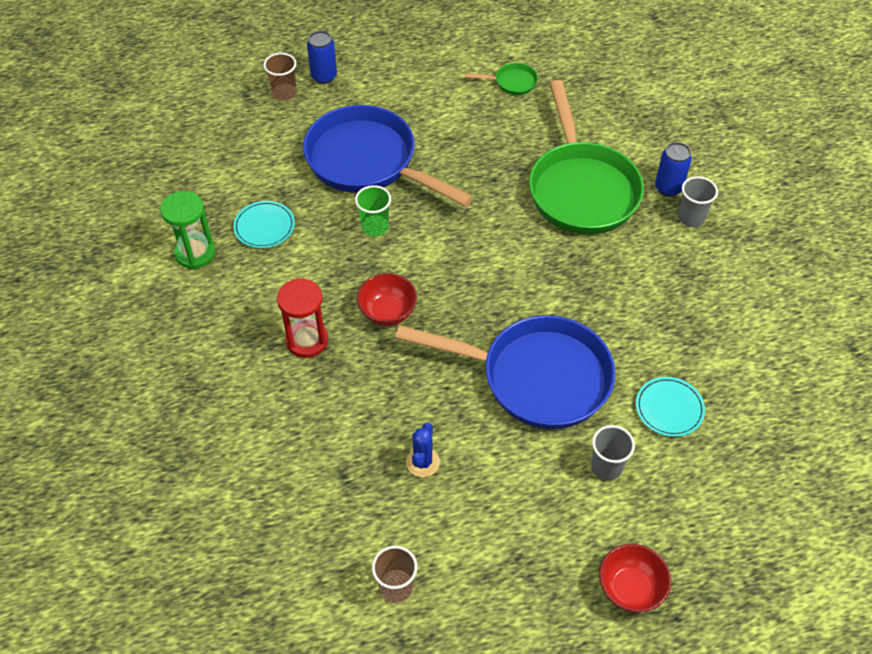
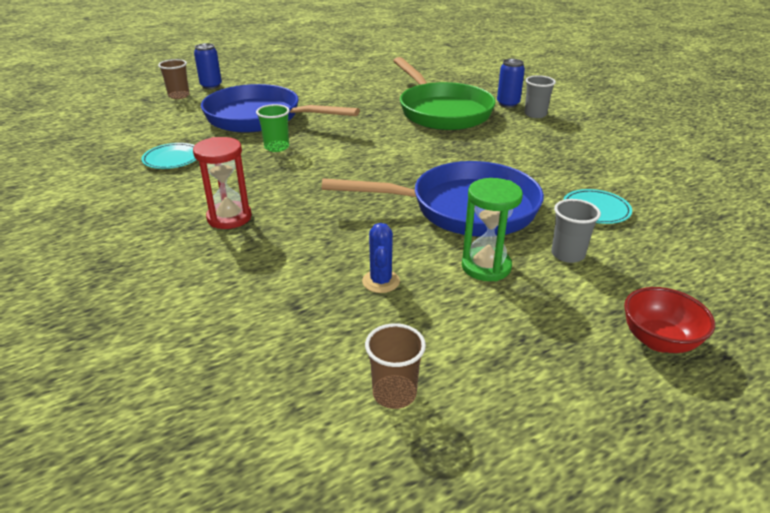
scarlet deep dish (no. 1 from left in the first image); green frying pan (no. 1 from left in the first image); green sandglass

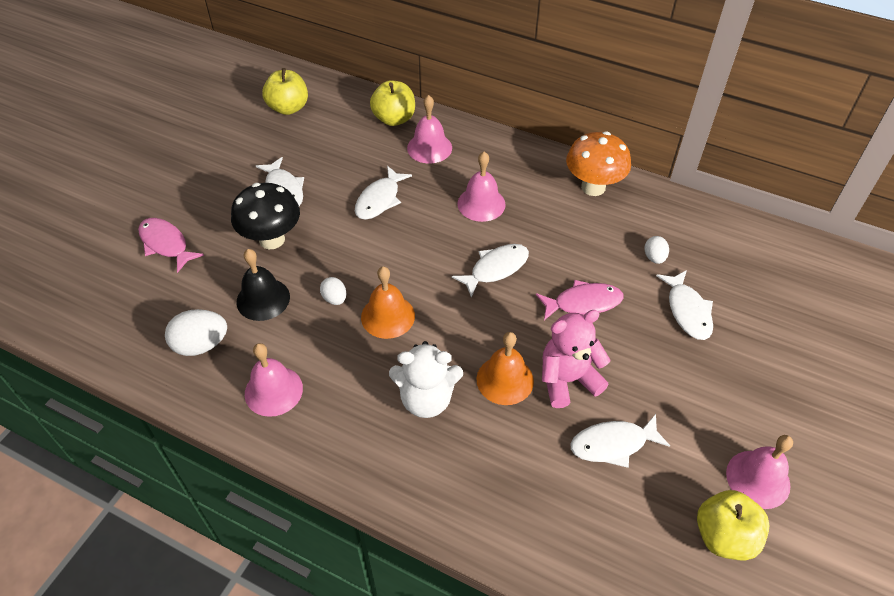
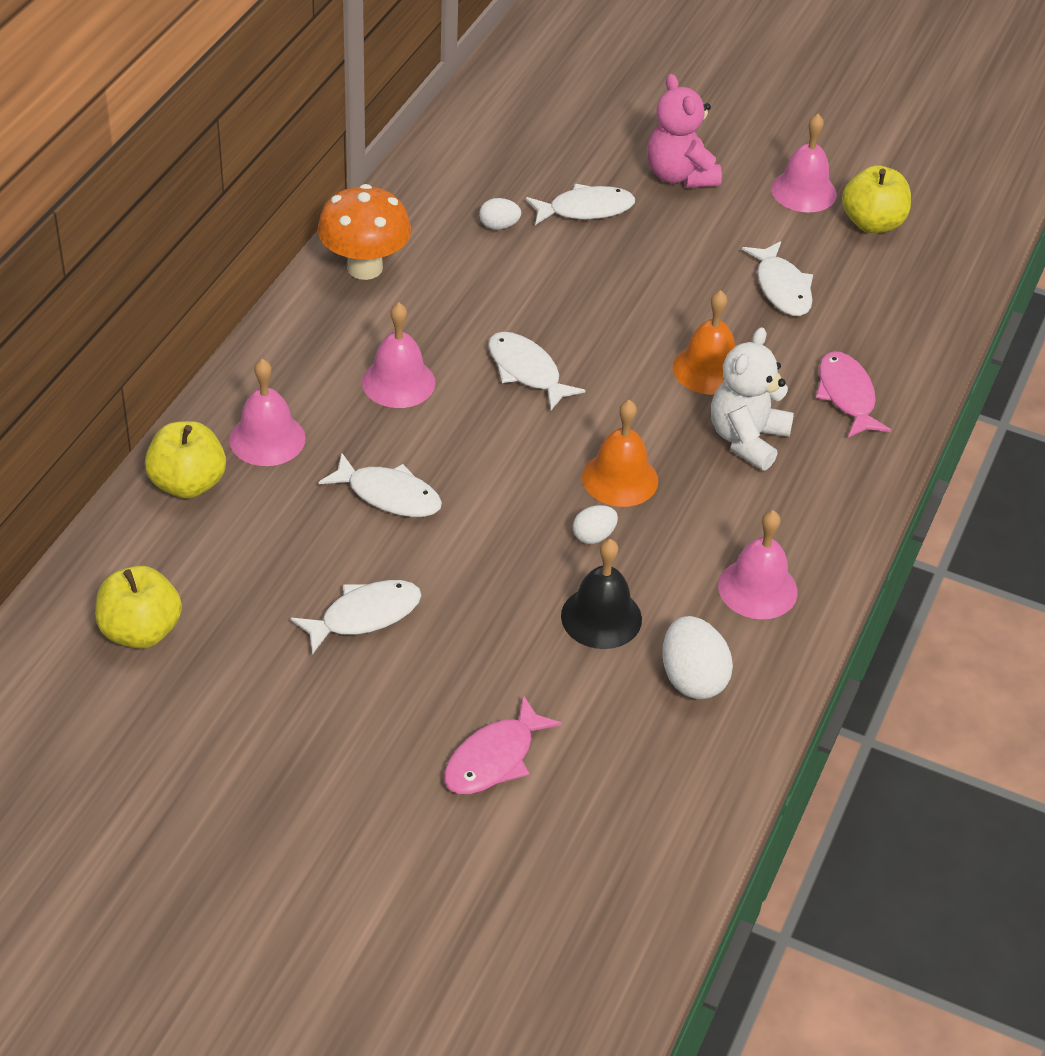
ebony toadstool; pink toy fish (no. 2 from left); pink teddy bear; snow-white teddy bear

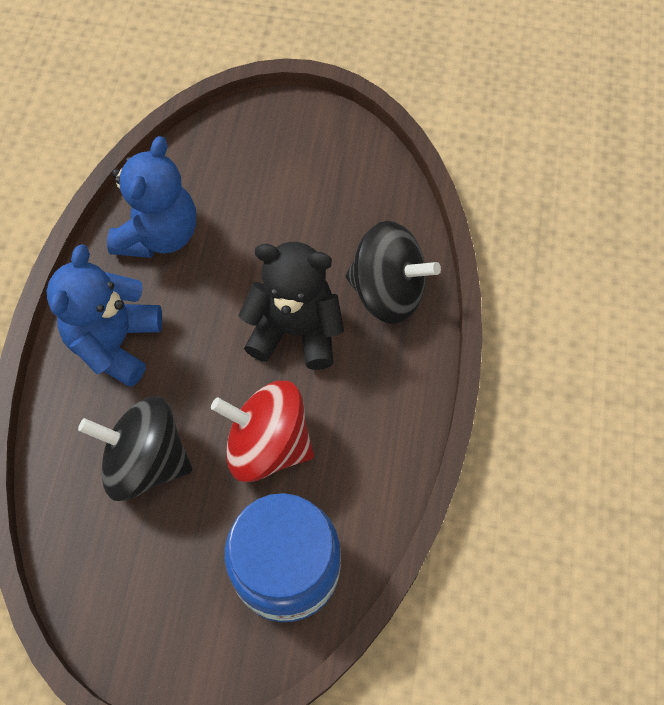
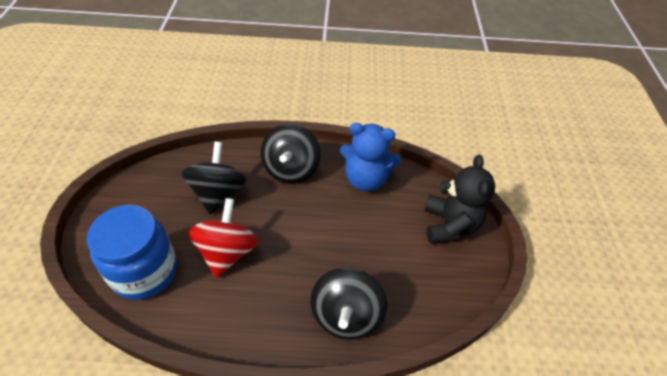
ebony teddy bear; ebony toy top (no. 2 from left)

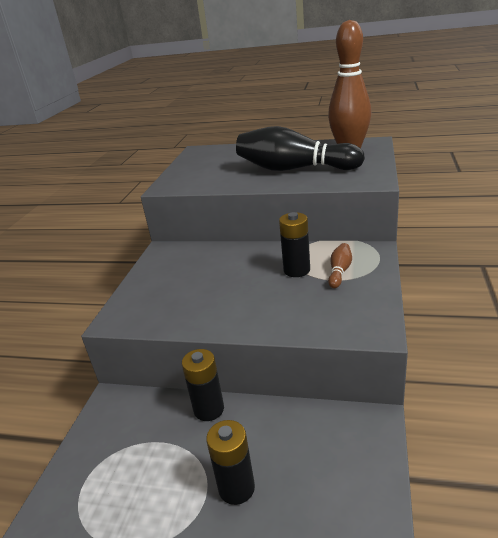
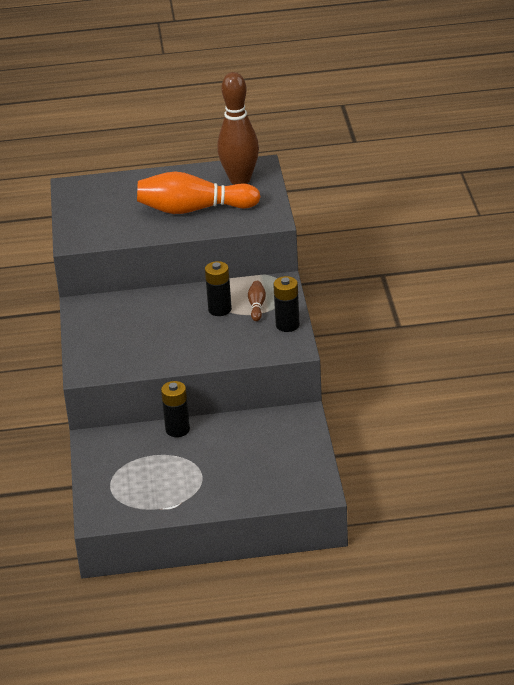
ebony power cell (no. 3 from left); orange tenpin

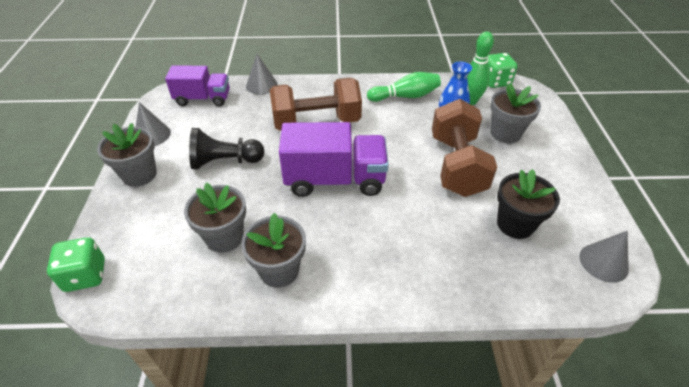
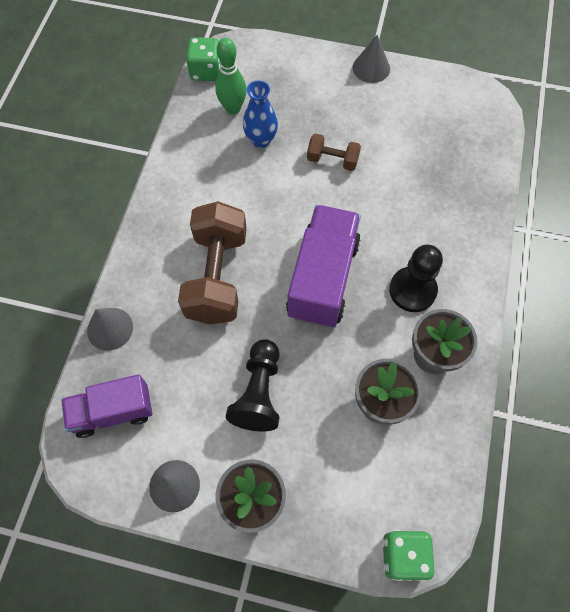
green tenpin (no. 1 from left in the first image); gray potted plant (no. 4 from left in the first image); ebony potted plant; ebony chess pawn (no. 2 from left); gray cone (no. 3 from left); royal purple lorry (no. 1 from left); brown free weight (no. 2 from left)

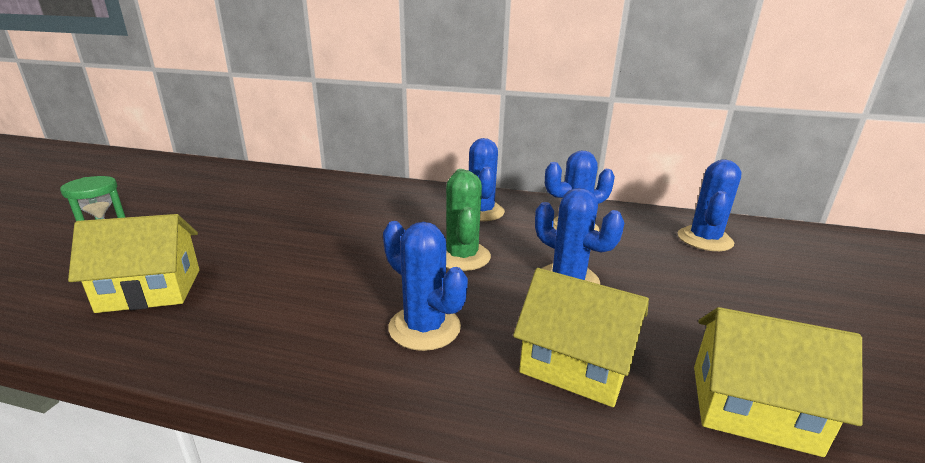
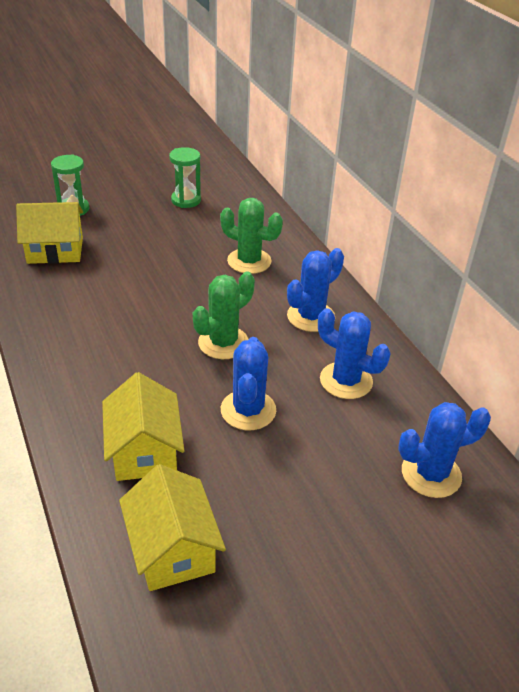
cobalt prickly plant (no. 1 from left in the first image); green sandglass (no. 2 from left); green prickly plant (no. 2 from left); bright yellow toy house (no. 1 from left)

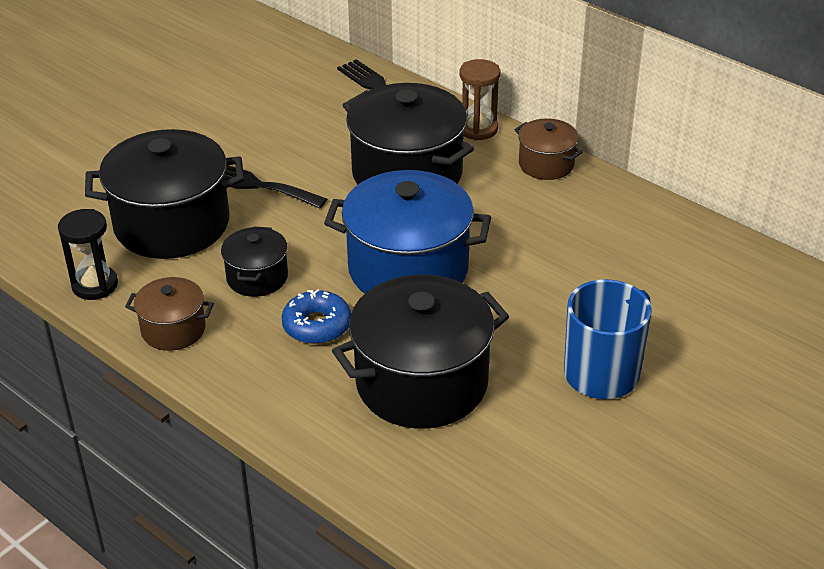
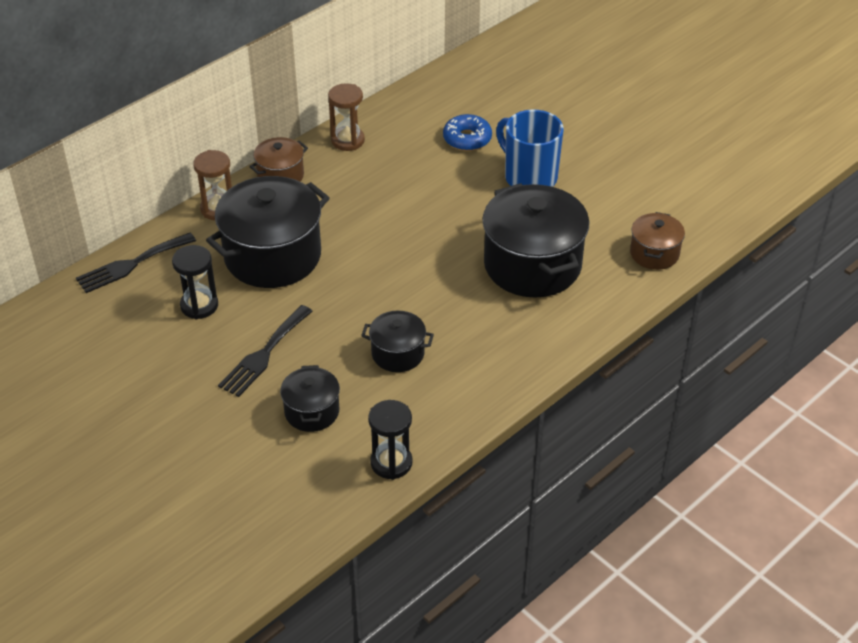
cobalt stockpot; ebony sandglass (no. 1 from left); brown sandglass (no. 2 from left); brown stockpot (no. 2 from left); cobalt glazed donut; ebony stockpot (no. 2 from left)

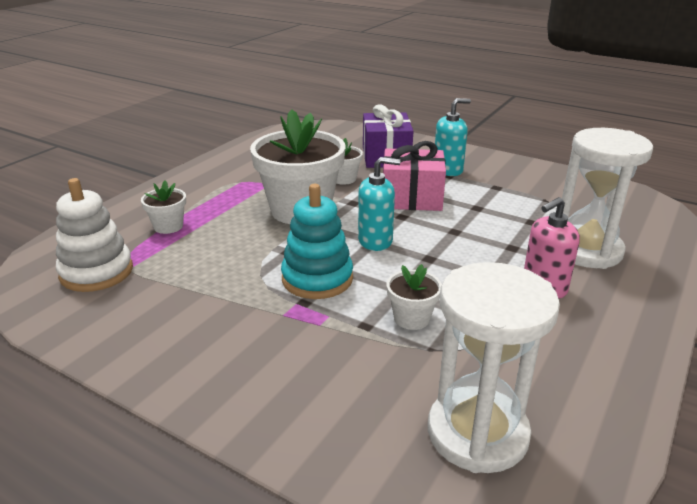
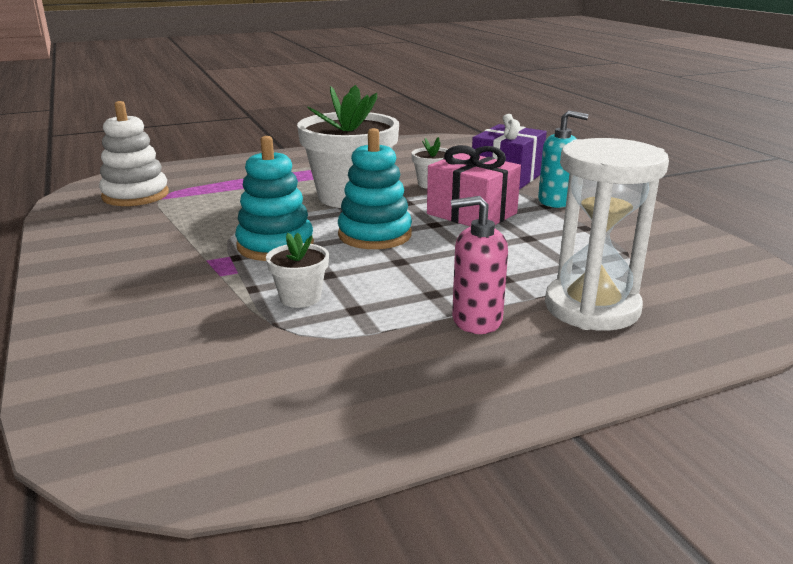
snow-white potted plant (no. 1 from left in the first image); snow-white sandglass (no. 1 from left in the first image); teal stacking rings (no. 2 from left)

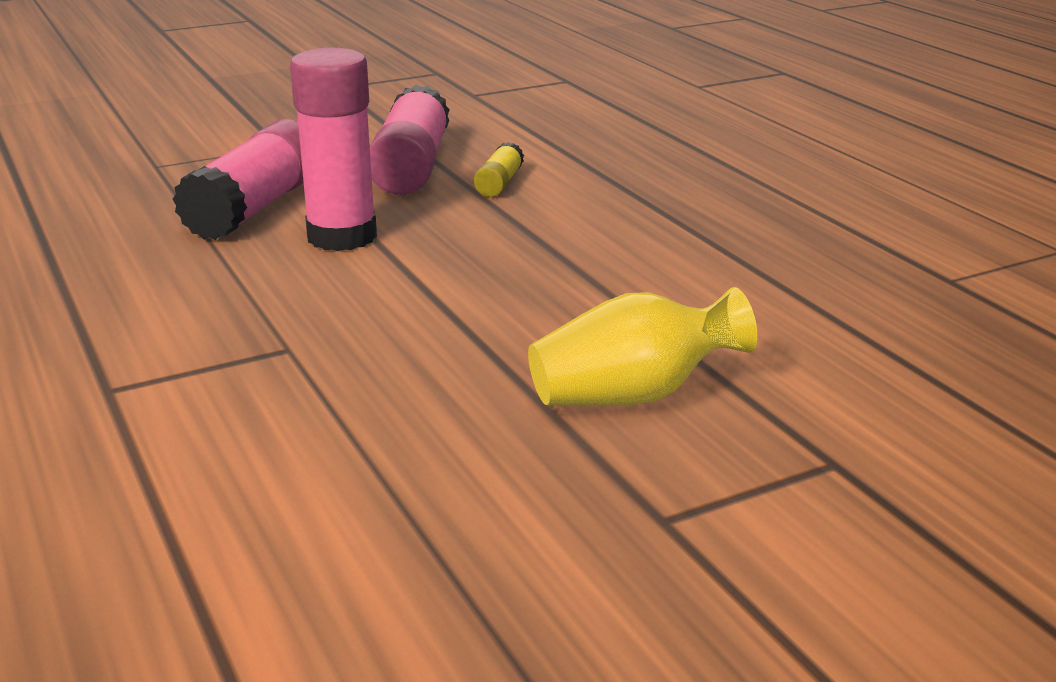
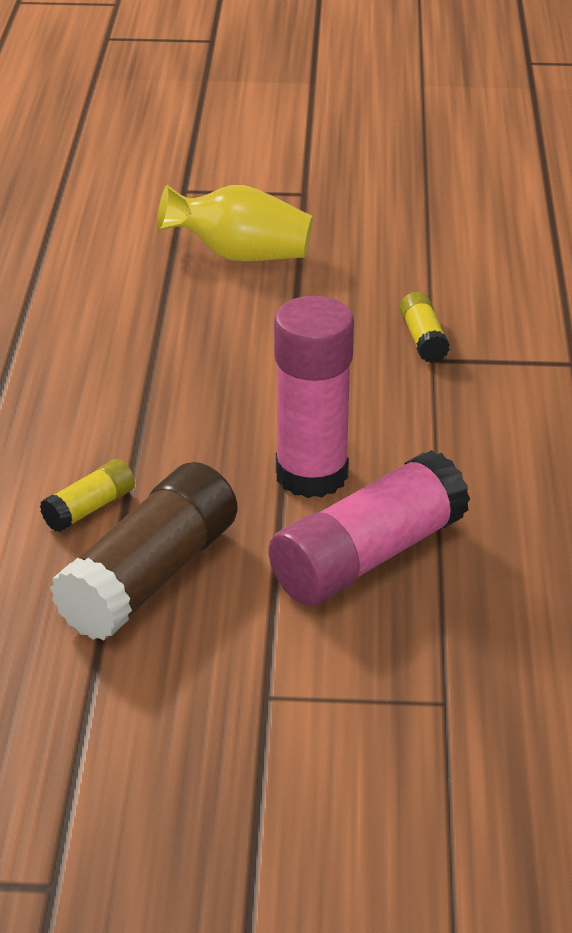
bright yellow glue (no. 2 from left); brown glue

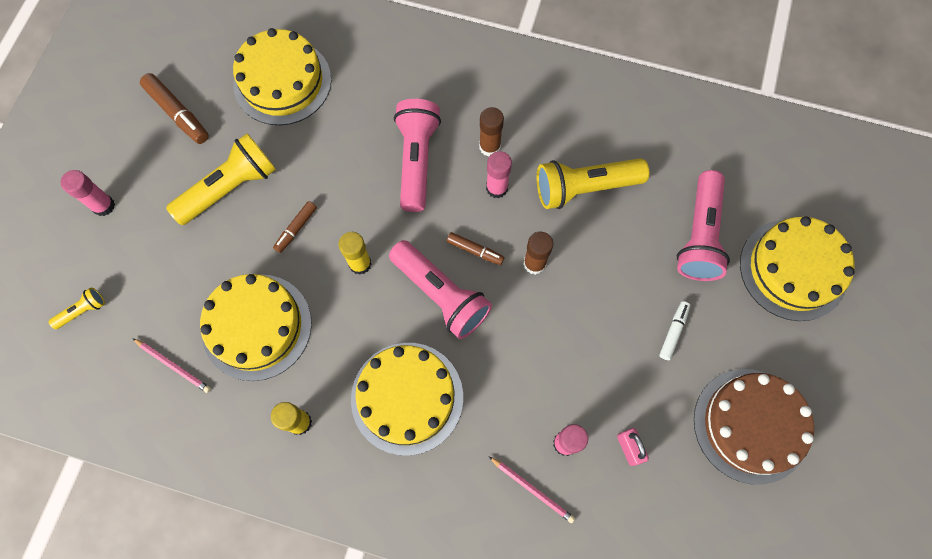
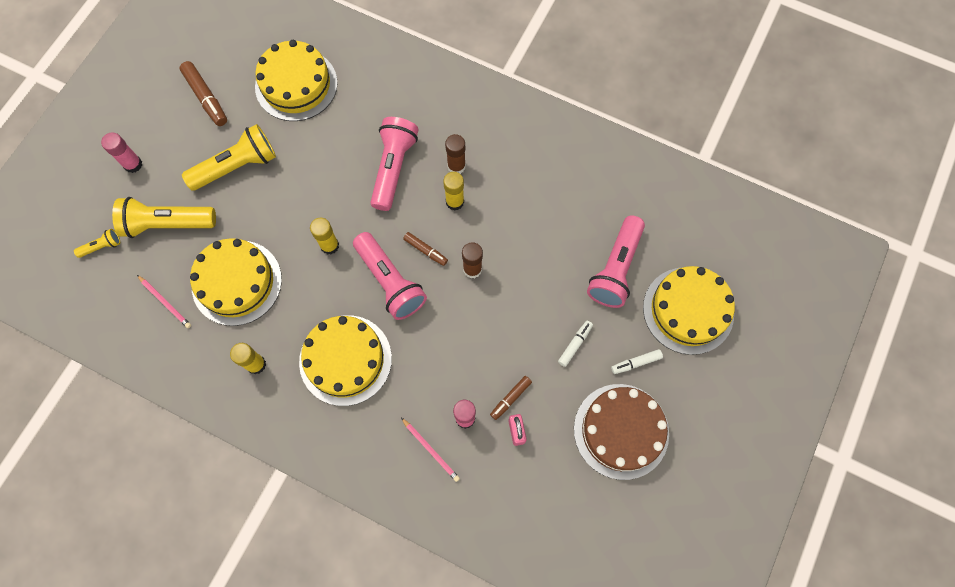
snow-white marker pen (no. 2 from left); brown marker pen (no. 3 from left); bright yellow flashlight (no. 2 from left); bright yellow glue (no. 3 from left)

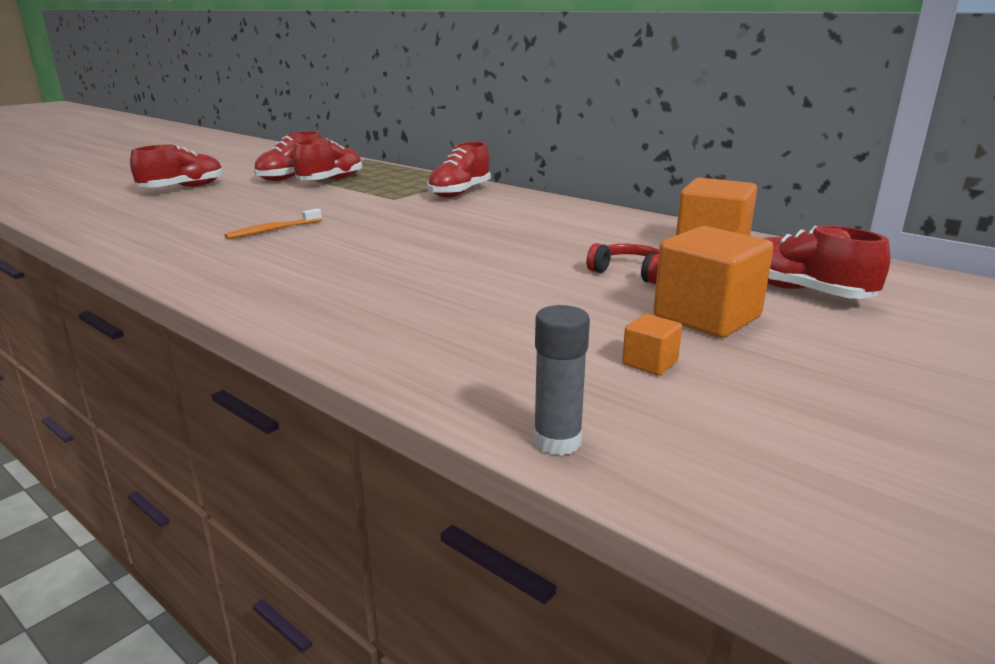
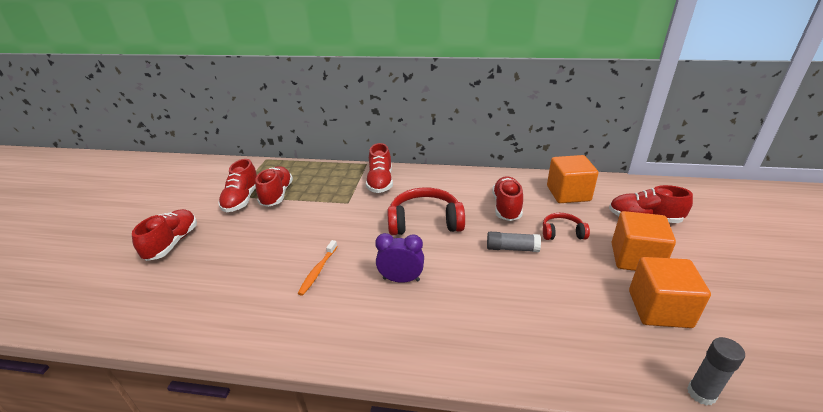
royal purple clock; scarlet over-ear headphones (no. 1 from left); gray glue (no. 1 from left); scarlet sneaker (no. 5 from left); orange block (no. 3 from left)

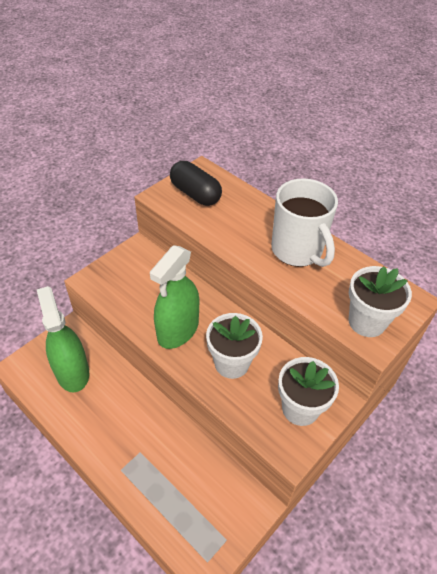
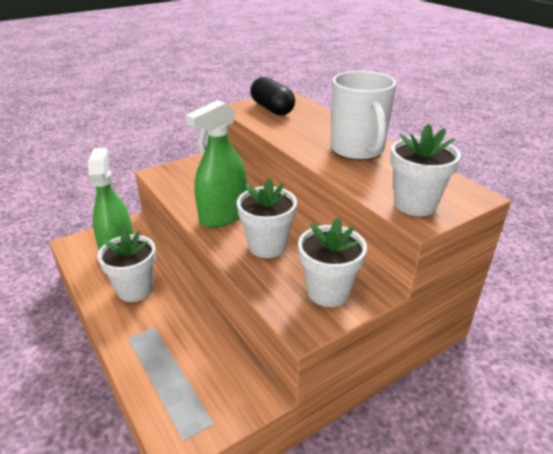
snow-white potted plant (no. 1 from left)

